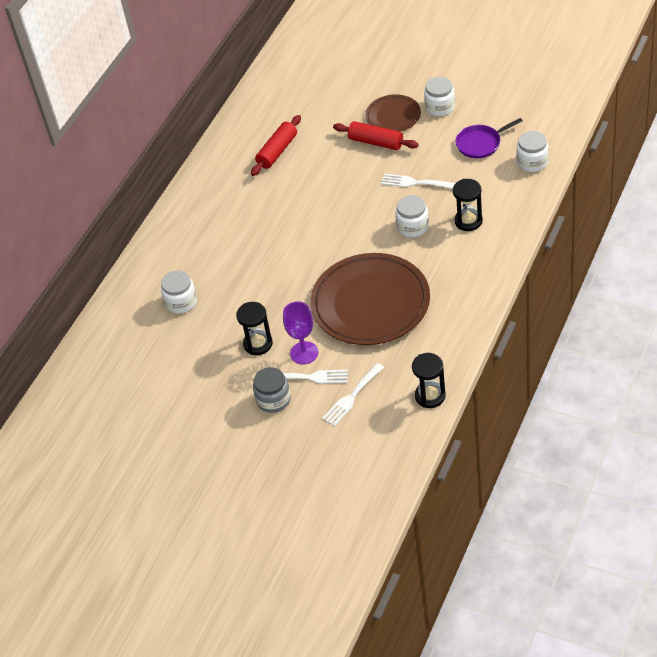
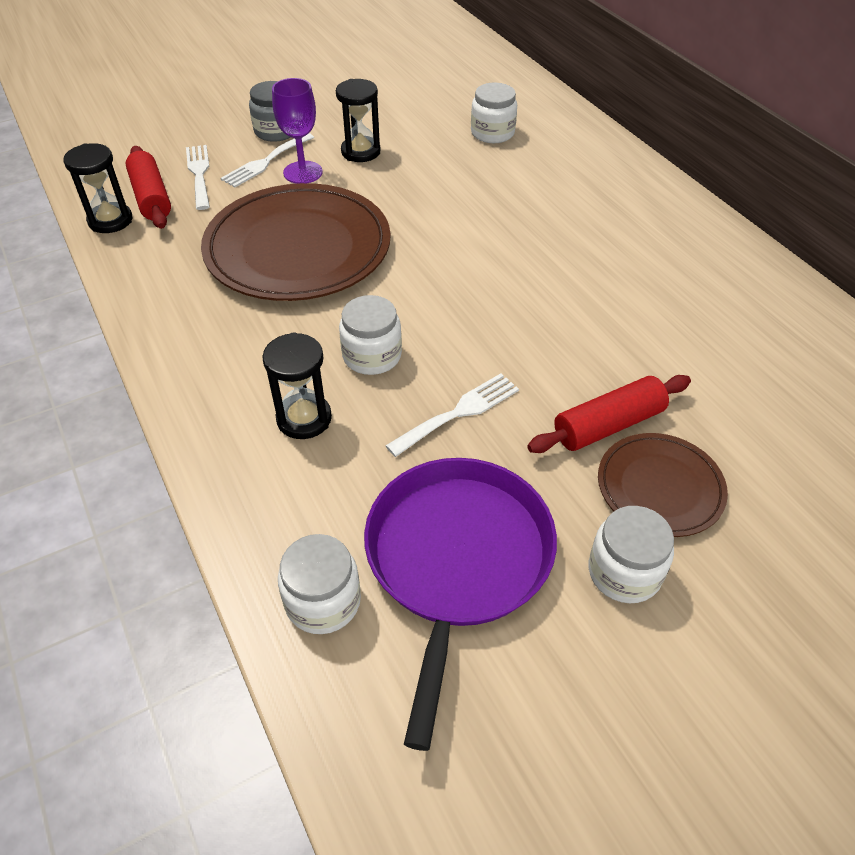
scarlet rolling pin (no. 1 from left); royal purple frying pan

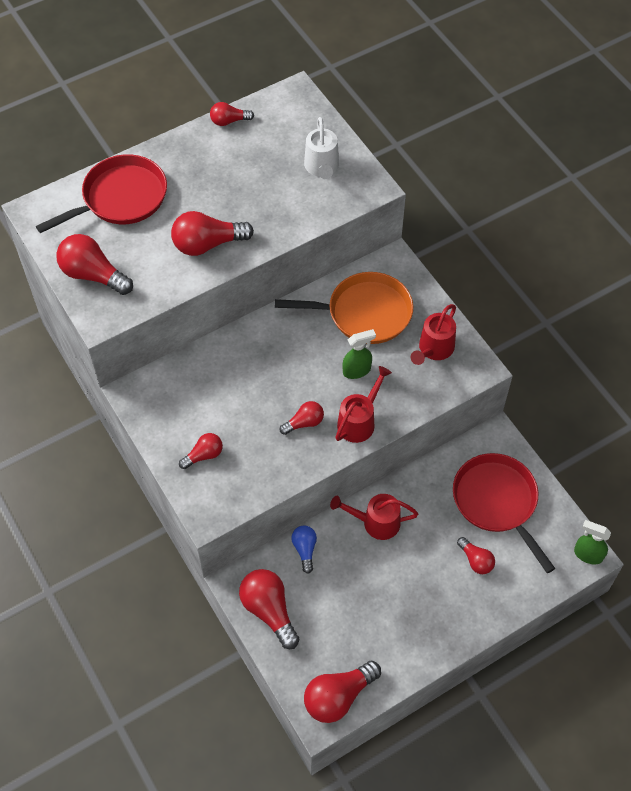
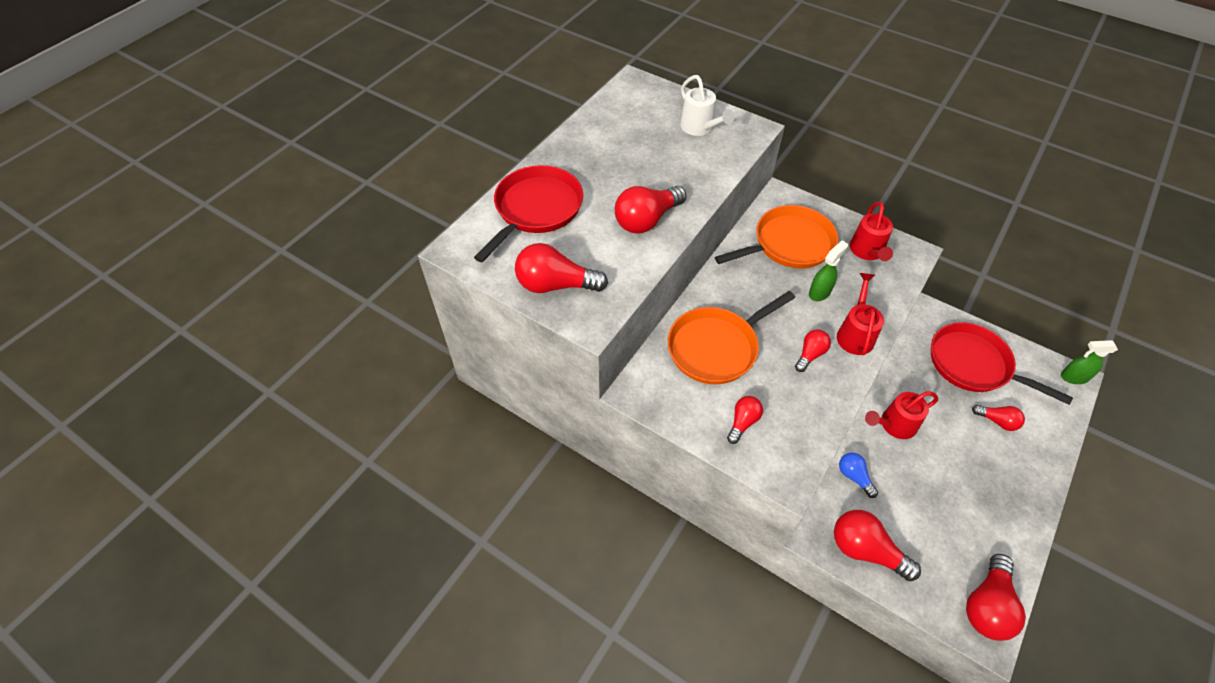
scarlet light bulb (no. 4 from left in the first image); orange frying pan (no. 1 from left)

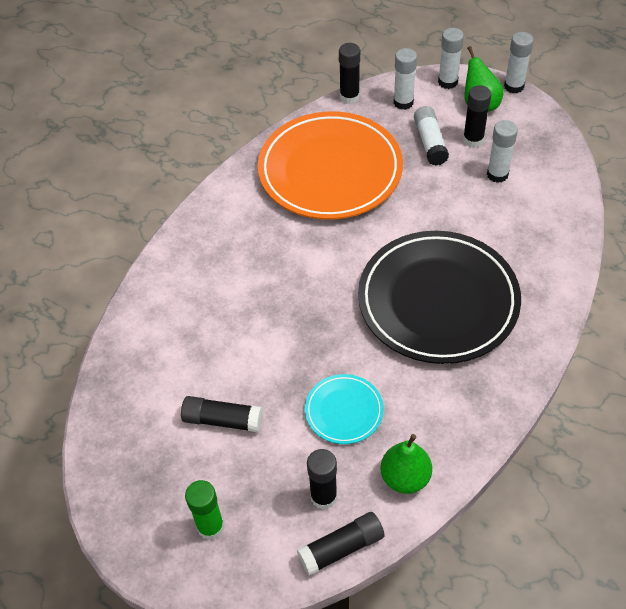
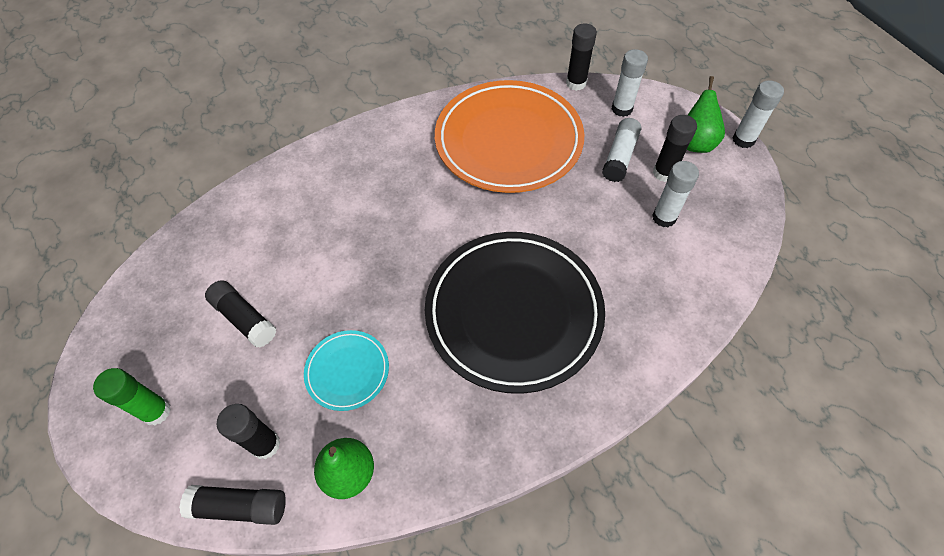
snow-white glue (no. 3 from left in the first image)

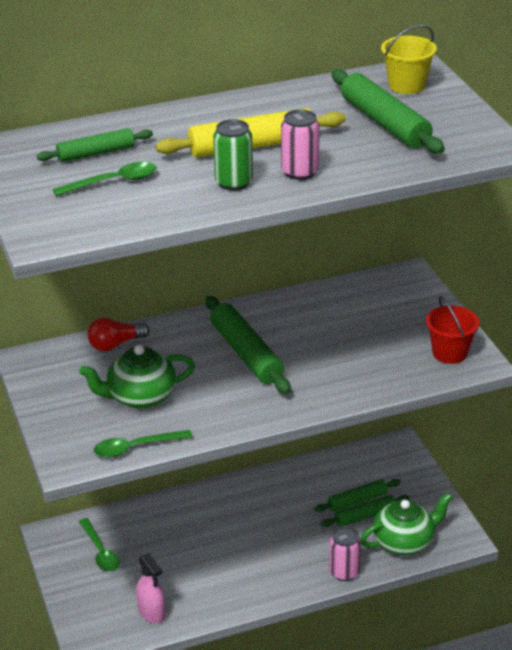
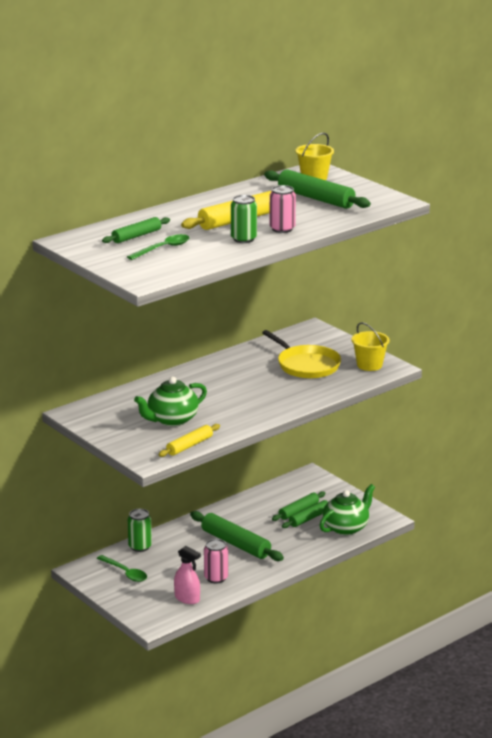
scarlet light bulb; green can (no. 1 from left); bright yellow frying pan; green rolling pin (no. 2 from left); pink can (no. 1 from left); bright yellow rolling pin (no. 1 from left); bright yellow sand bucket (no. 2 from left)

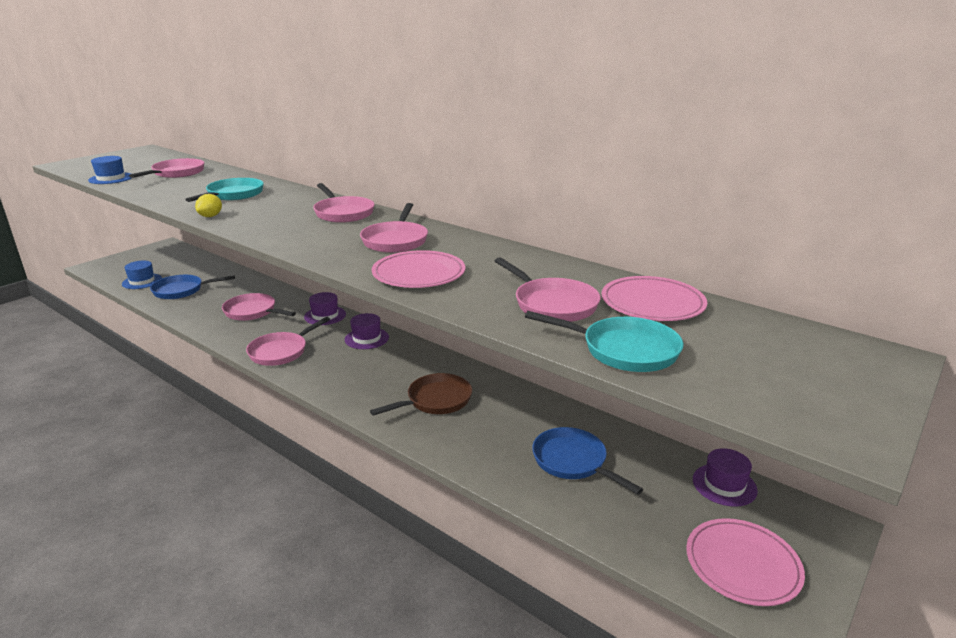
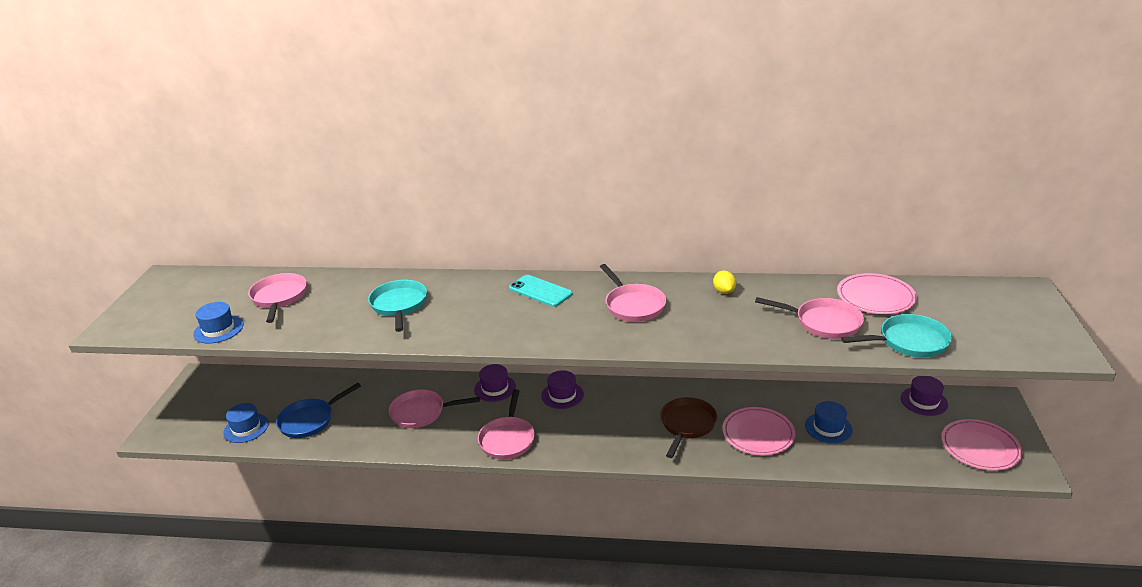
bright yellow citrus fruit; pink plate (no. 1 from left); teal smartphone; cobalt top hat (no. 3 from left)

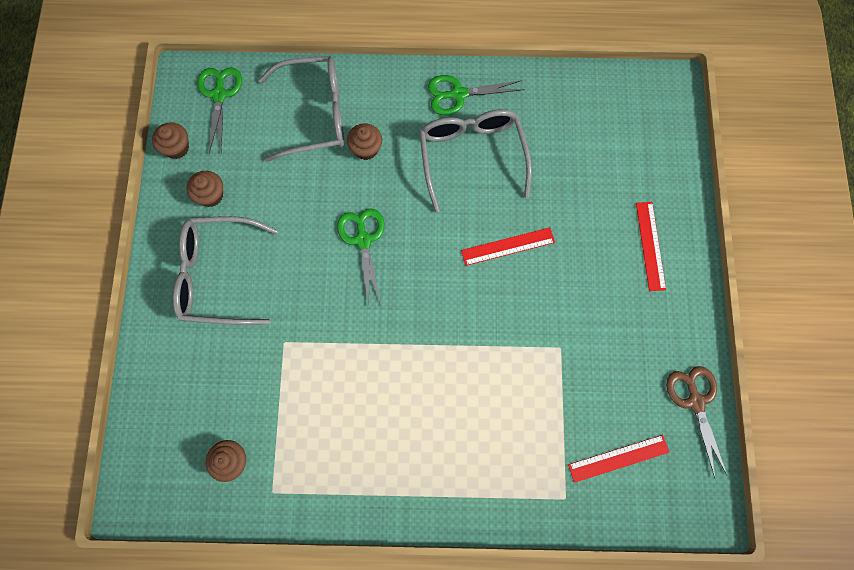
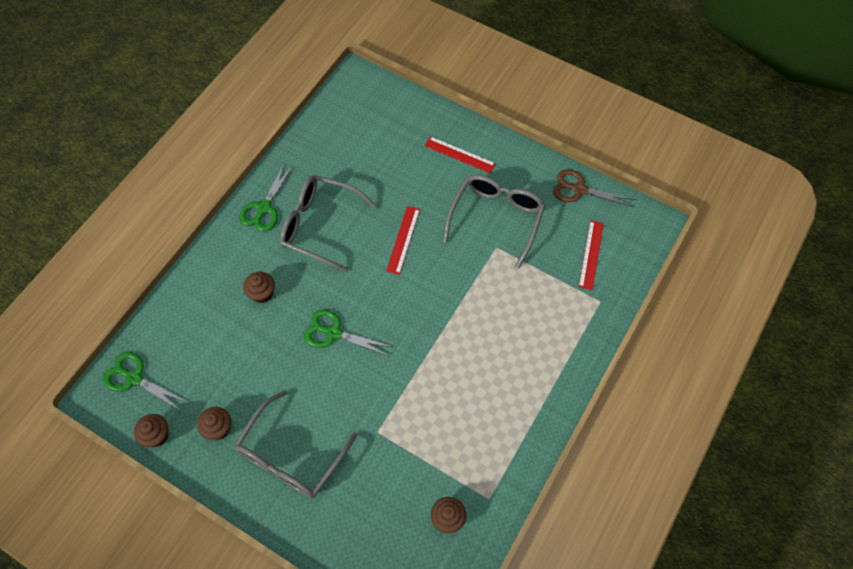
gray spectacles (no. 3 from left)

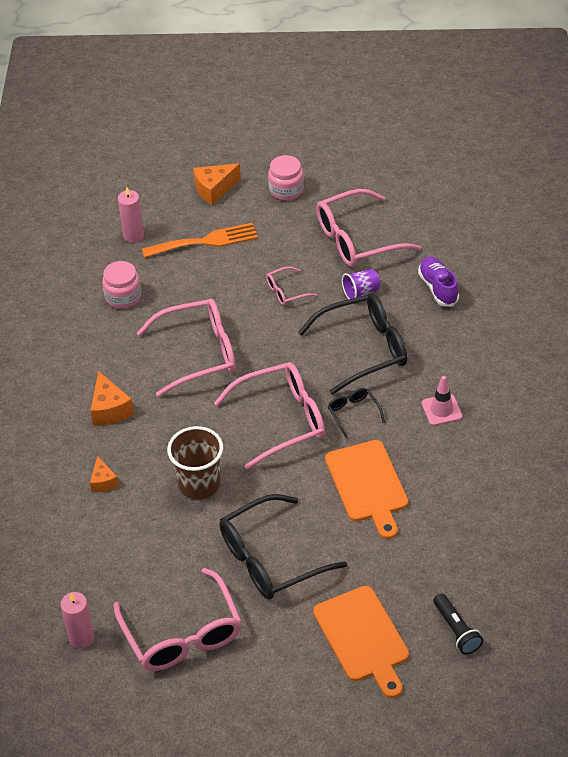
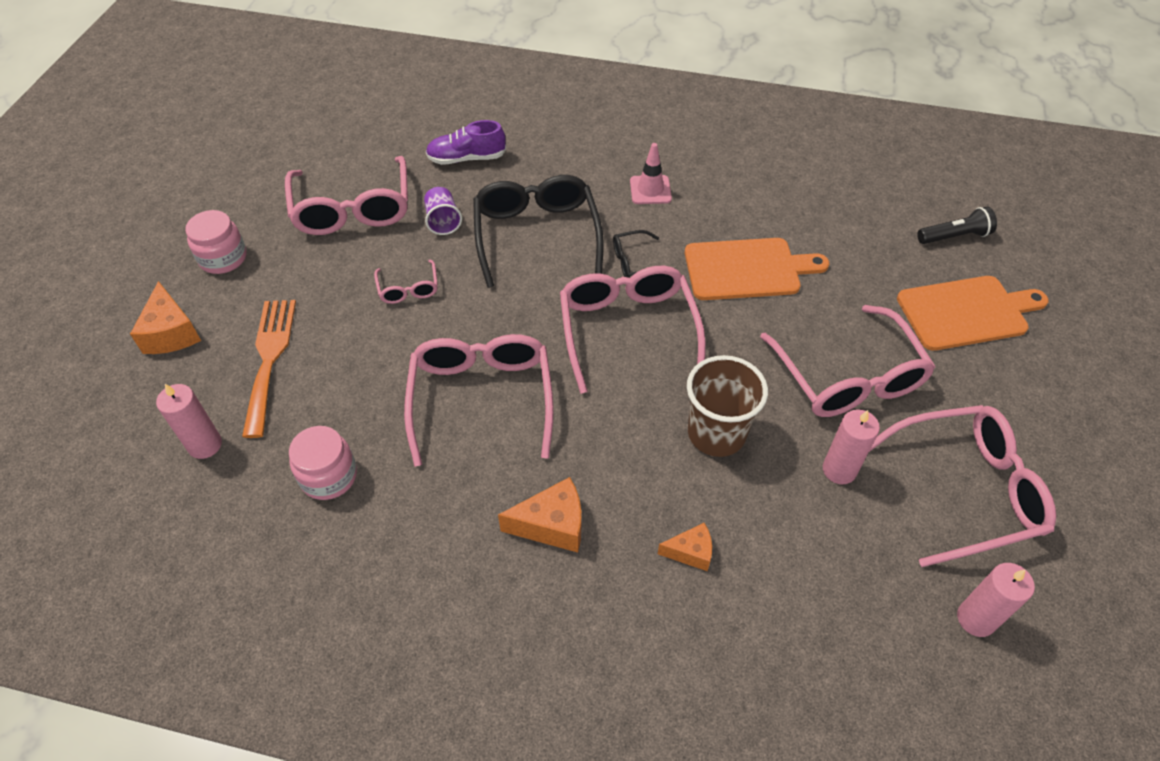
pink pillar candle (no. 2 from left); pink spectacles (no. 5 from left)

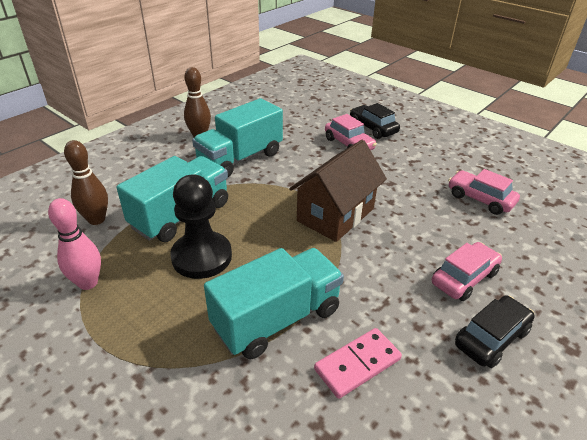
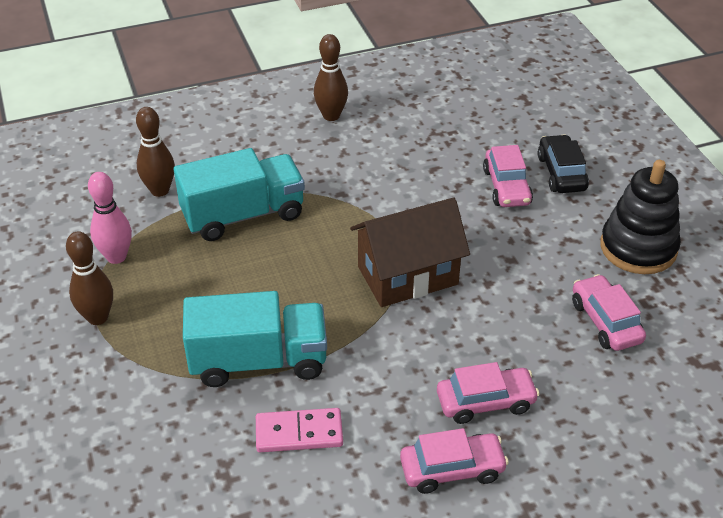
ebony chess pawn; teal lorry (no. 2 from left in the first image); brown tenpin (no. 1 from left); ebony stacking rings; pink toy car (no. 1 from left)

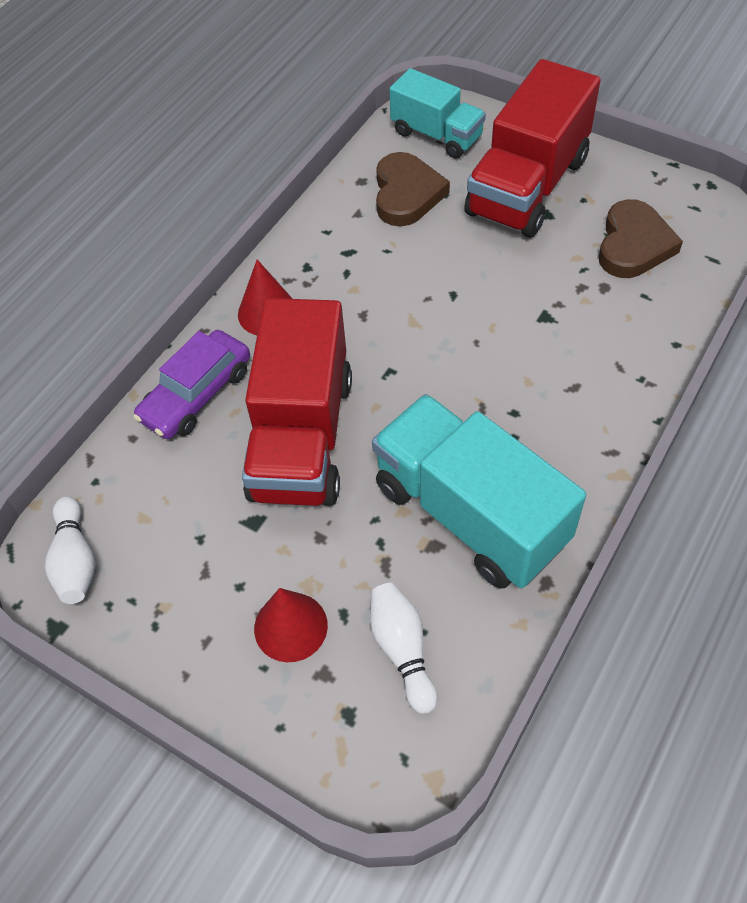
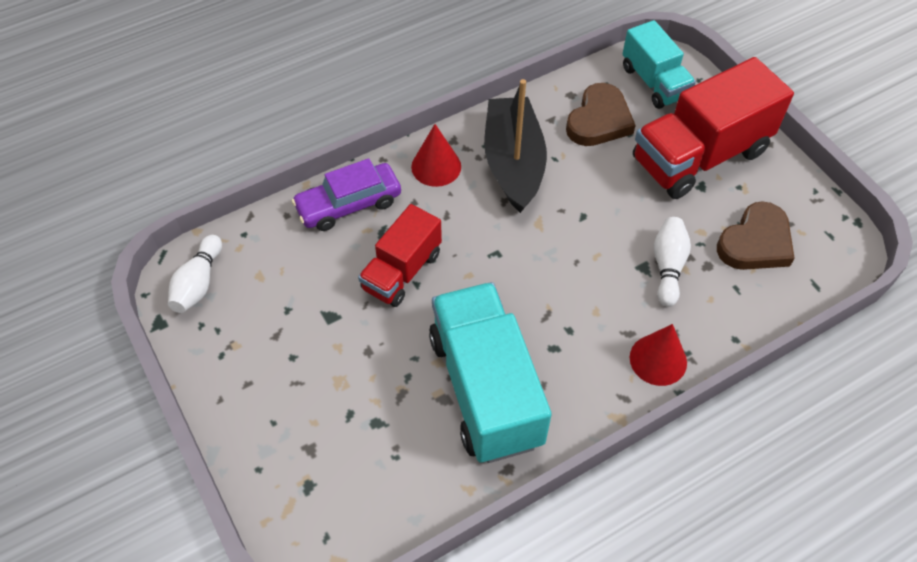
ebony sailboat; scarlet cone (no. 2 from left); snow-white tenpin (no. 2 from left); scarlet lorry (no. 1 from left)

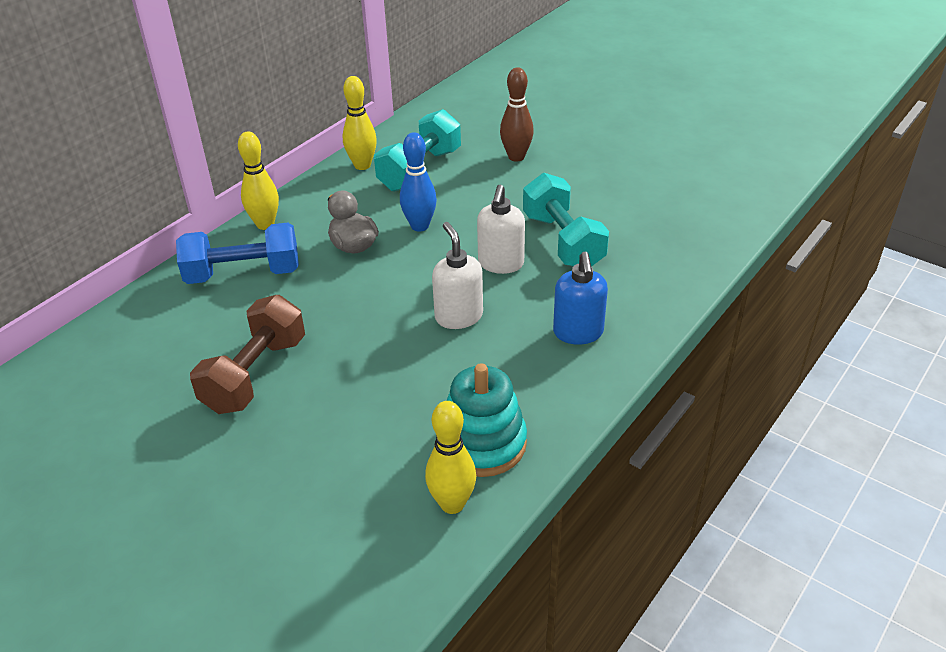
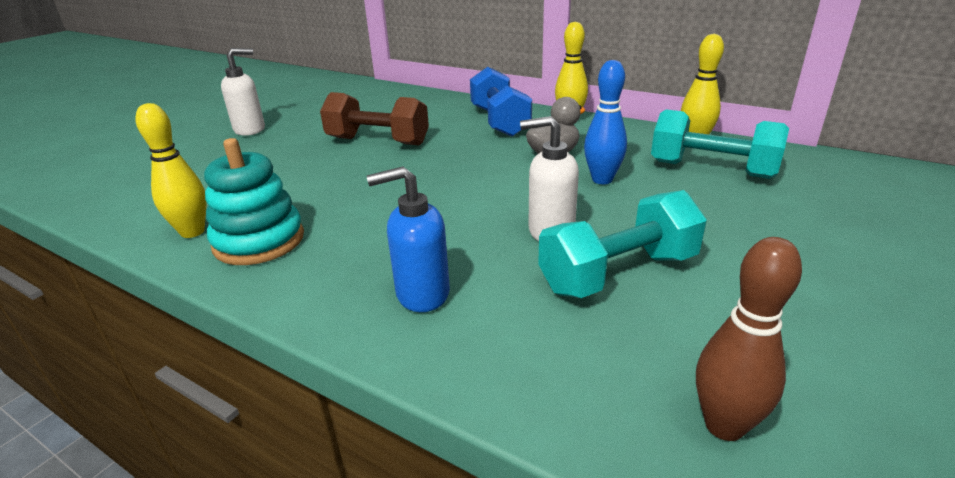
snow-white pump bottle (no. 1 from left); brown tenpin

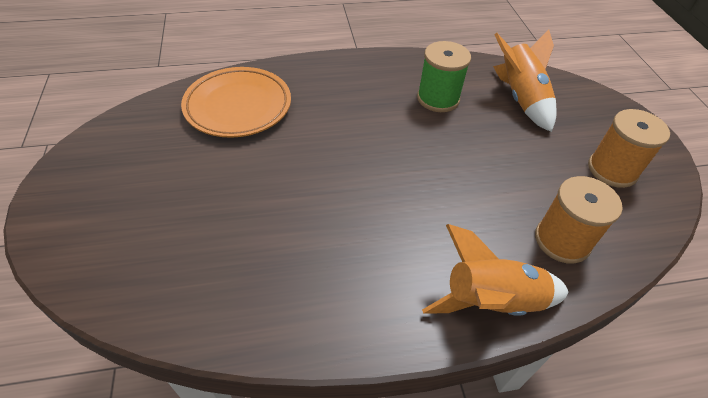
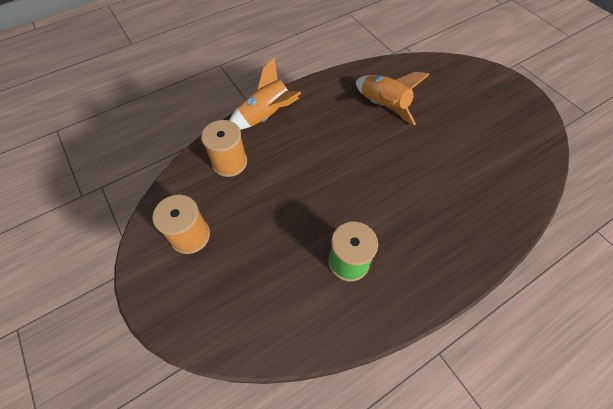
orange plate; orange spaceship (no. 2 from left)

